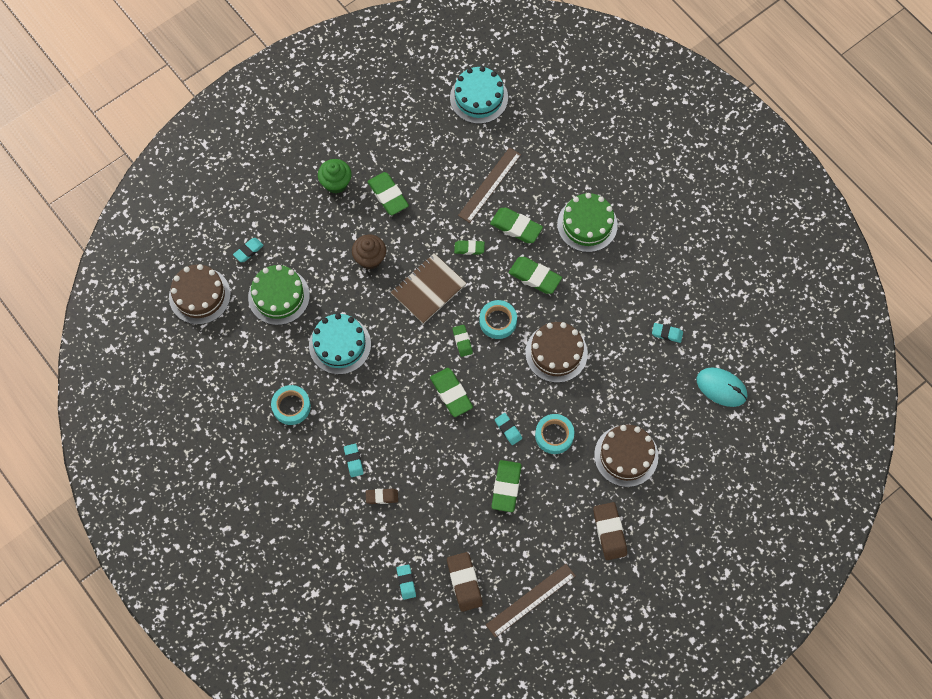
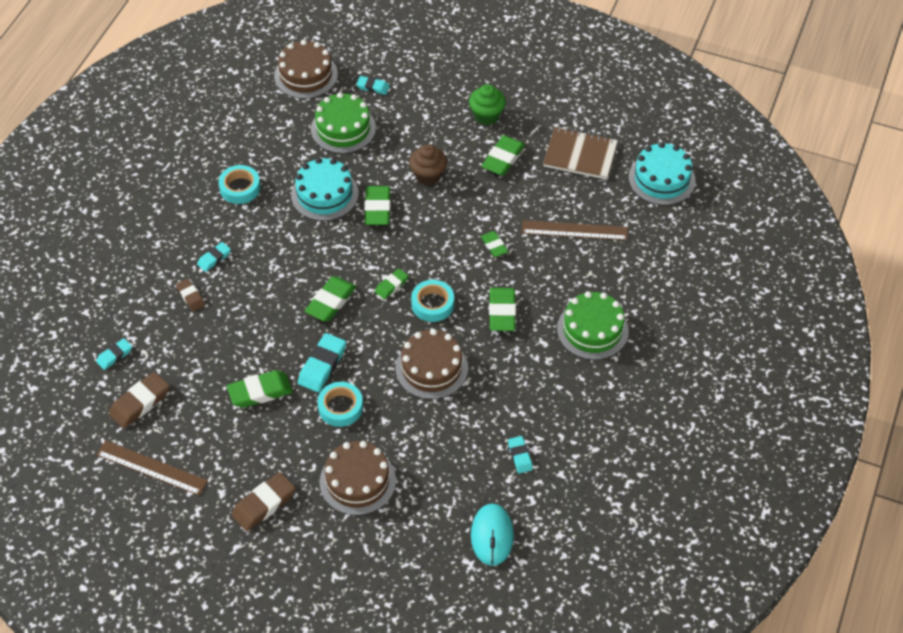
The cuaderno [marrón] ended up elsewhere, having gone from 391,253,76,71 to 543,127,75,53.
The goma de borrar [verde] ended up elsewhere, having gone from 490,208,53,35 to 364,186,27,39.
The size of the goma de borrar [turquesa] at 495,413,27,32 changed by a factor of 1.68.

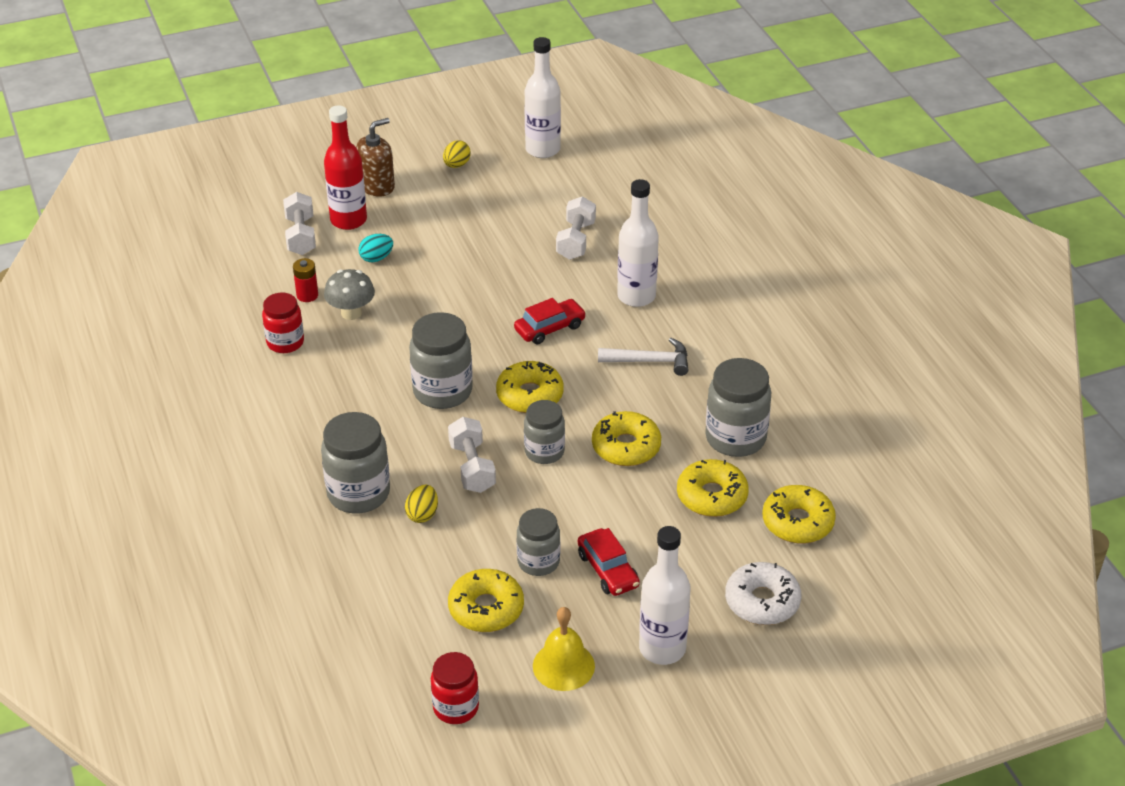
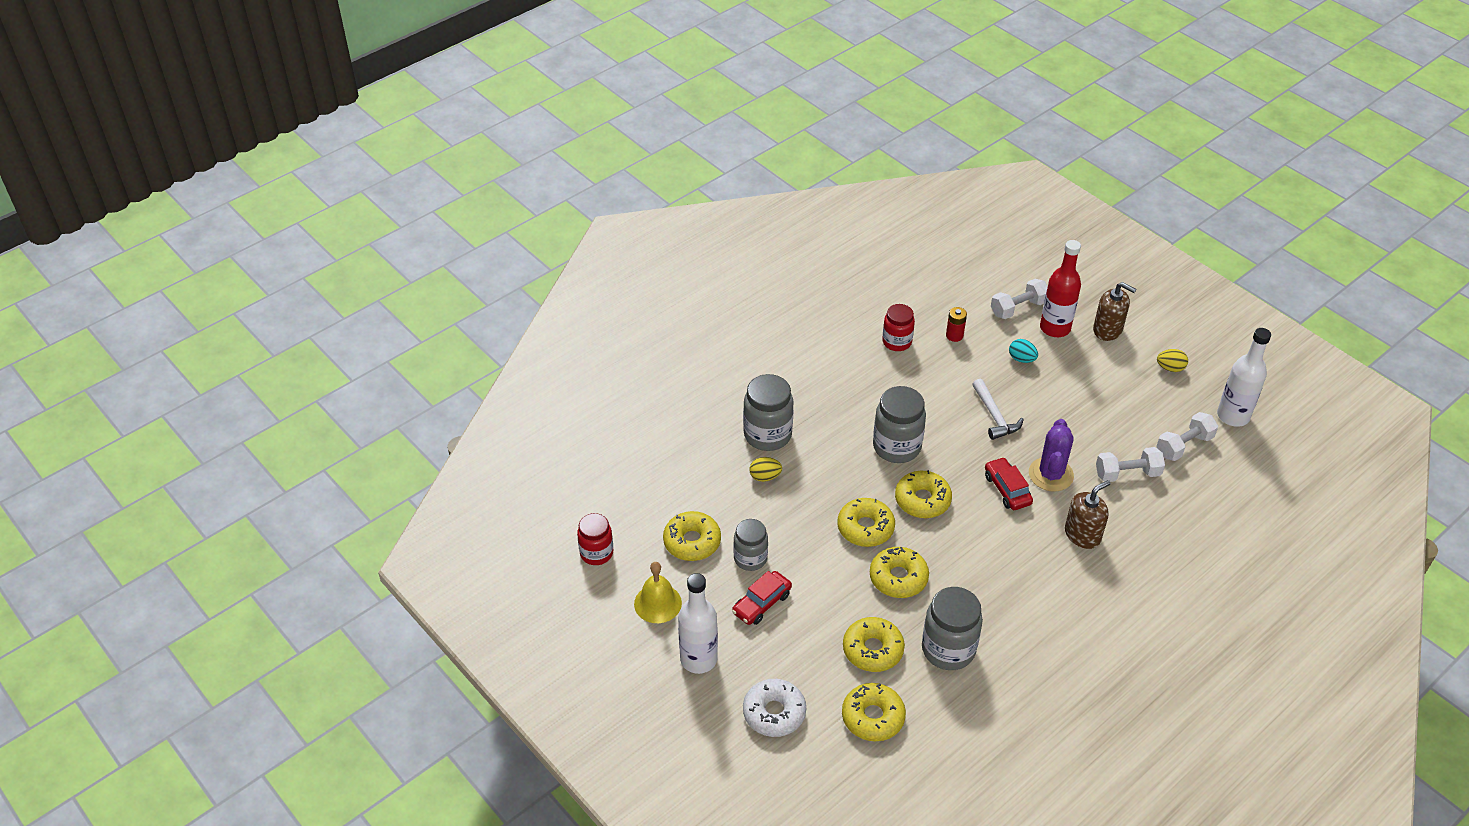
The second view lost the seta [gris] at 324,269,51,51.
The mancuerna [blanco] ended up elsewhere, having gone from 448,417,48,76 to 1156,412,62,49.
The coche [rojo] at 514,298,72,46 ended up facing another way, 150 degrees counterclockwise from before.
Where the tarro [gris] stood at 524,400,41,64, the rosquilla [amarillo] came to stand at 837,498,58,49.
The martillo [blanco] ended up elsewhere, having gone from 598,338,91,38 to 972,379,52,61.
Where the botella [blanco] stood at 617,179,42,128, the dispensador de jabón [marrón] came to stand at 1065,480,46,69.
The second view gained the cactus [morado] at 1029,419,45,73.

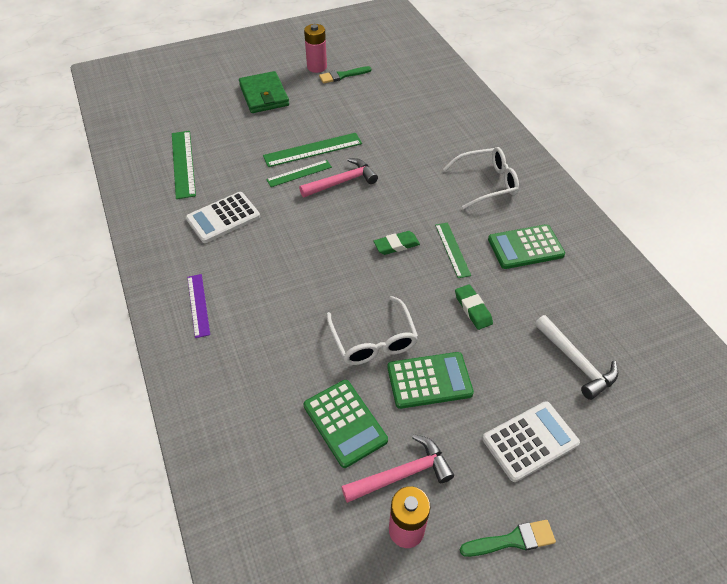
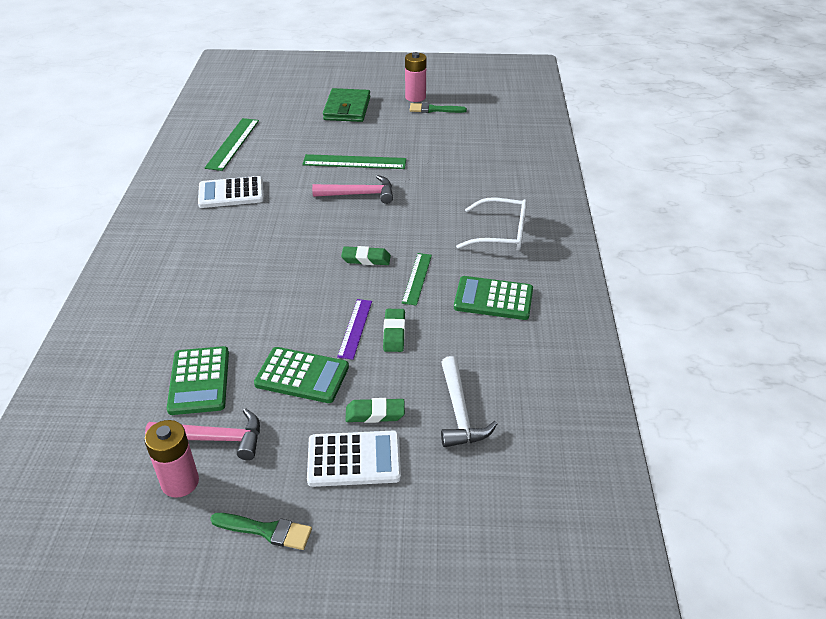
The regla [morado] ended up elsewhere, having gone from 187,274,23,64 to 337,299,35,61.
The second view lost the regla [verde] at 266,160,66,27.
The second view lost the gafas [blanco] at 327,296,91,69.
The second view gained the goma de borrar [verde] at 345,398,60,25.

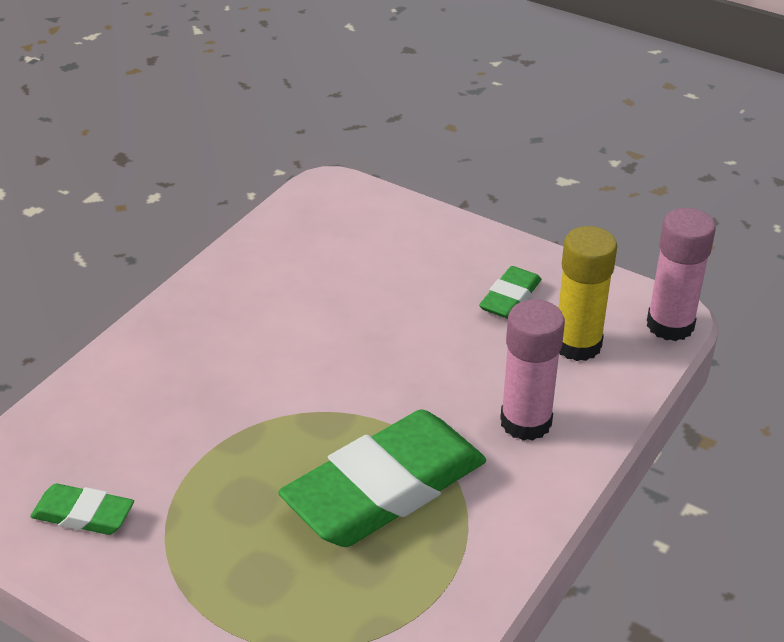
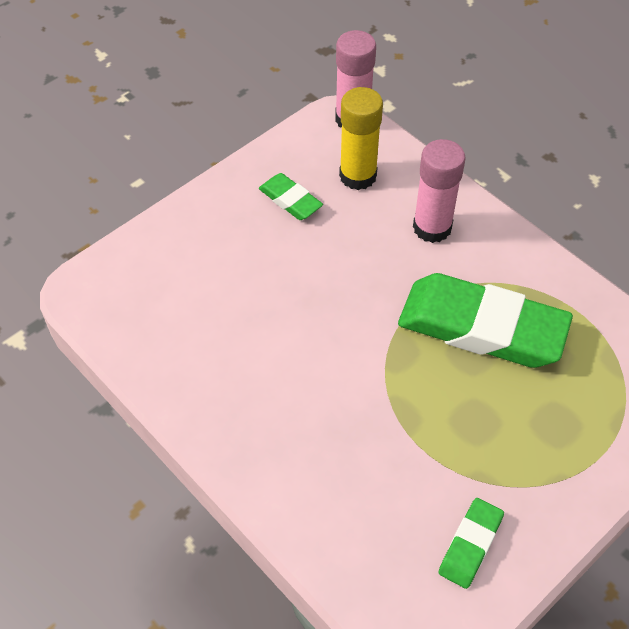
The goma de borrar [verde] at 278,410,208,137 ended up facing another way, 45 degrees counterclockwise from before.

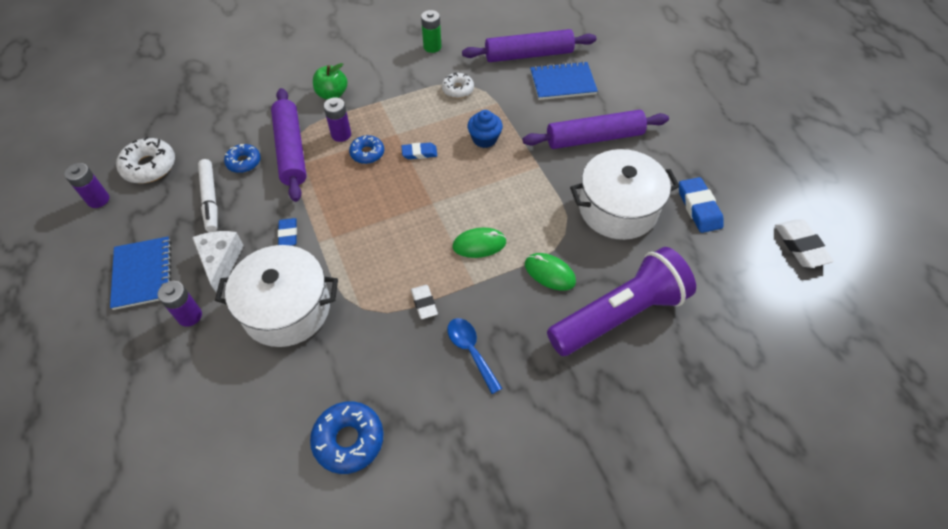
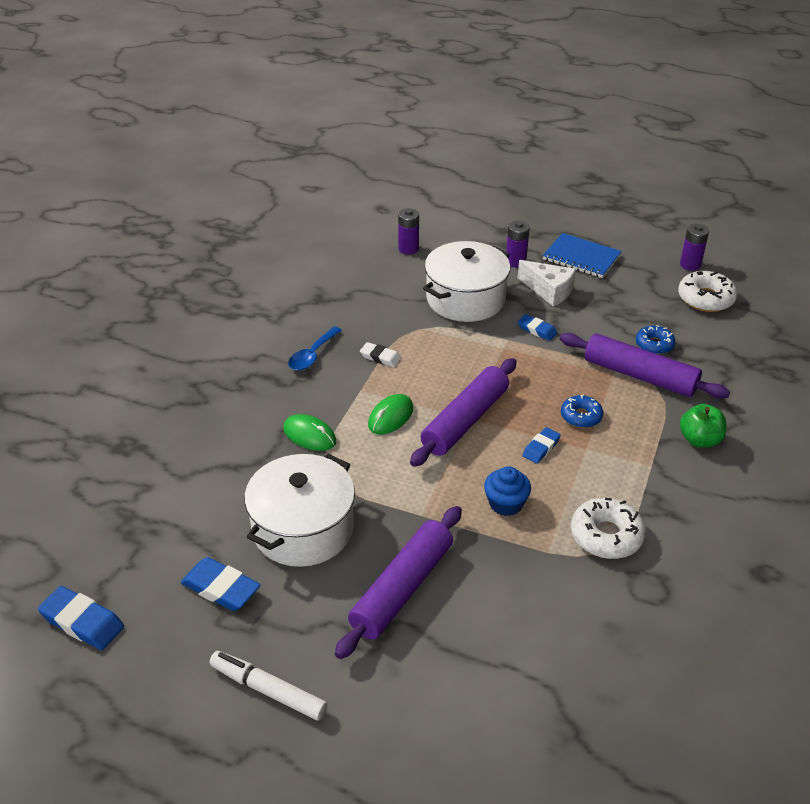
The rotulador [blanco] ended up elsewhere, having gone from 198,159,20,73 to 209,651,118,69.
The second view lost the rosquilla [azul] at 310,401,74,73.
The pila [morado] ended up elsewhere, having gone from 323,97,28,45 to 398,208,21,47.
The second view lost the pila [verde] at 421,10,20,43.
The size of the rosquilla [blanco] at 442,73,32,25 changed by a factor of 1.55.
The cuchara [azul] at 447,318,55,76 ended up facing another way, 105 degrees clockwise from before.
The rodillo [morado] ended up elsewhere, having gone from 462,29,134,33 to 410,358,107,109.
The ratón [verde] at 525,253,51,38 ended up facing another way, 45 degrees clockwise from before.
The second view lost the cuaderno [azul] at 530,61,68,39.
The second view lost the lámpara de mano [morado] at 547,247,149,109.
What was the goma de borrar [blanco] at 775,219,59,49 turned into the goma de borrar [azul] at 38,586,86,64.

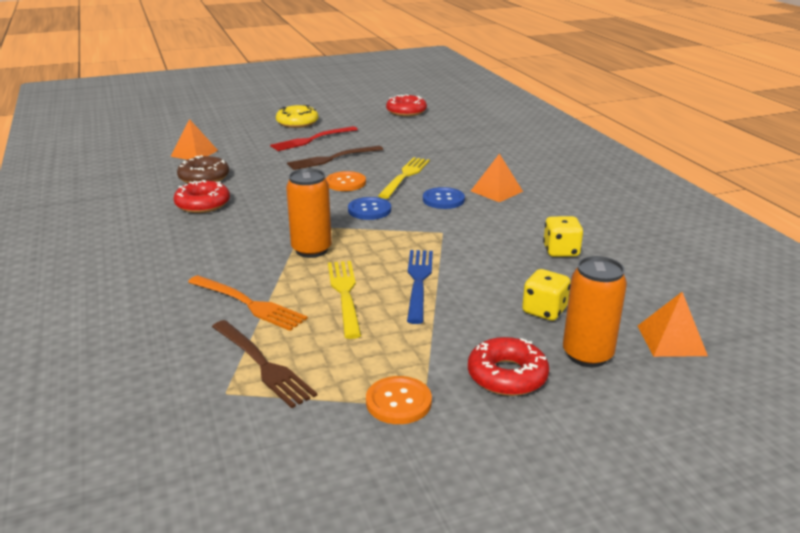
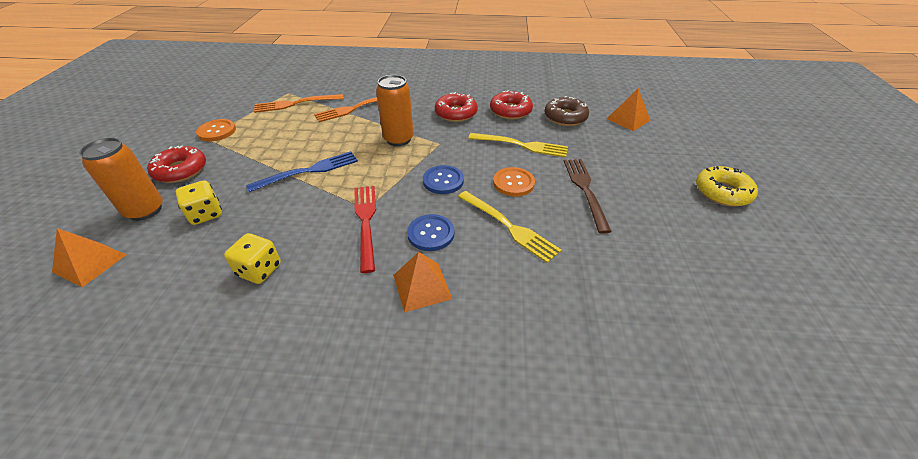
What was the tenedor [marrón] at 212,320,105,88 turned into the tenedor [naranja] at 254,94,90,19.
The tenedor [rojo] ended up elsewhere, having gone from 270,126,88,25 to 355,186,21,87.
The tenedor [amarillo] ended up elsewhere, having gone from 328,261,33,78 to 468,133,100,24.
The rosquilla [rojo] ended up elsewhere, having gone from 386,94,41,22 to 435,92,43,30.
The tenedor [azul] at 407,250,26,74 ended up facing another way, 60 degrees counterclockwise from before.

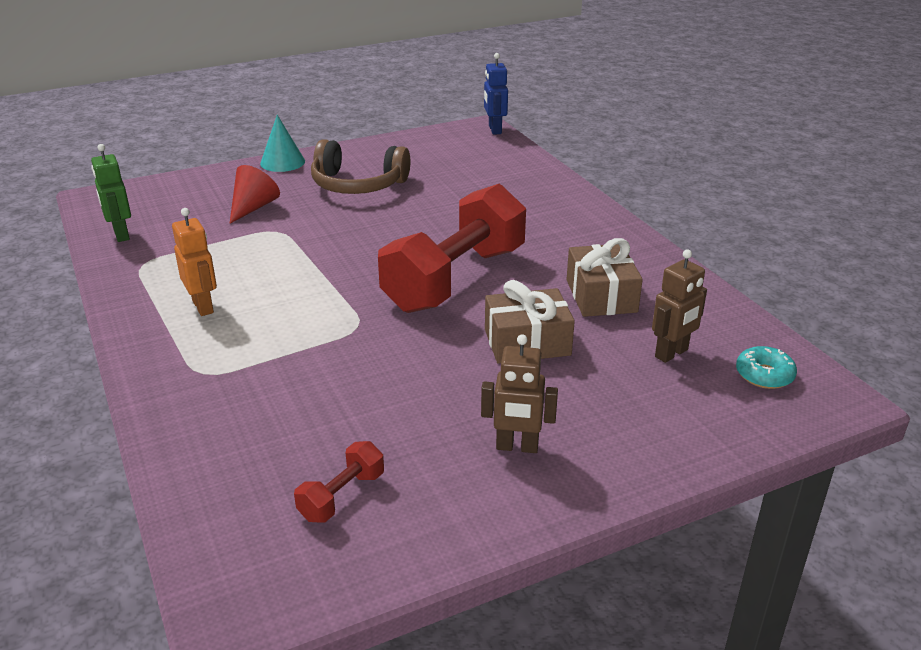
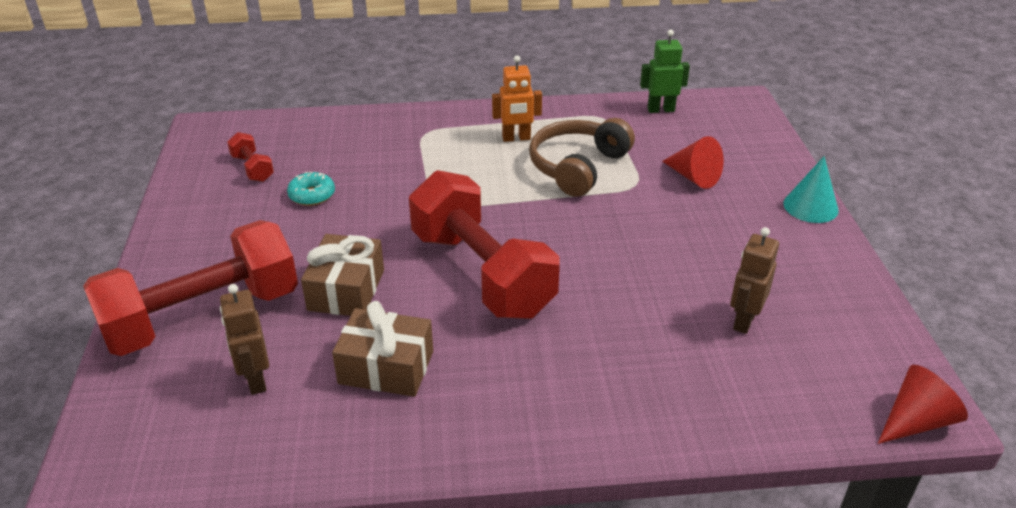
The auriculares [marrón] ended up elsewhere, having gone from 311,139,99,55 to 529,118,106,79.
The robot [marrón] ended up elsewhere, having gone from 481,334,77,119 to 730,227,49,107.
Where the robot [azul] stood at 484,53,24,82, the cono [rojo] came to stand at 878,365,90,79.
The rosquilla [turquesa] ended up elsewhere, having gone from 736,346,61,43 to 287,172,48,34.
The second view gained the mancuerna [rojo] at 83,220,215,136.

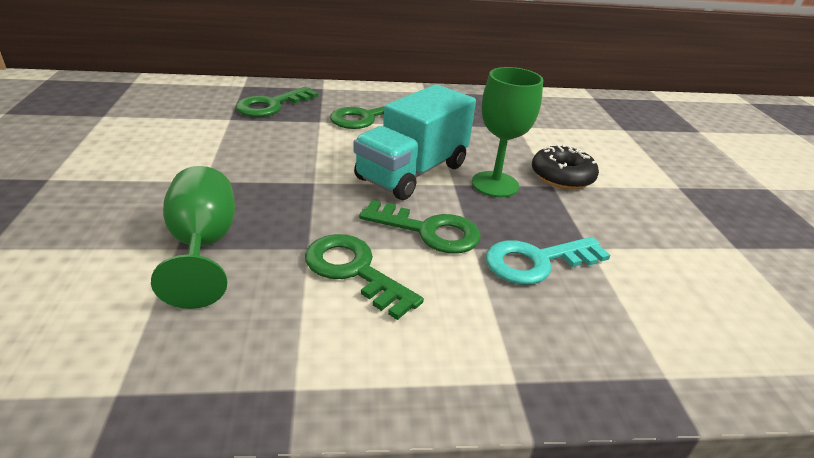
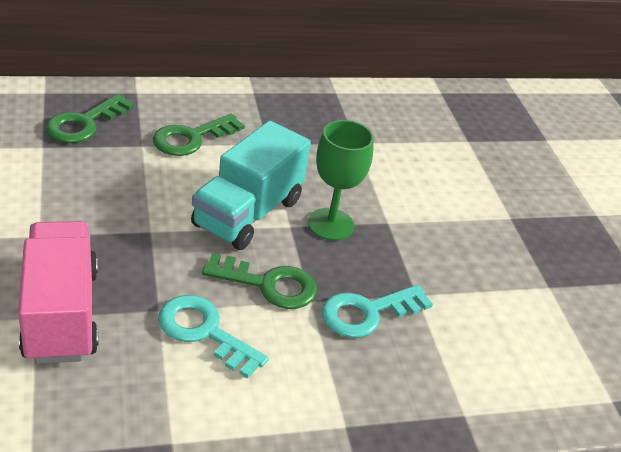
Where the copa [verde] stood at 151,166,84,143, the camión [rosa] came to stand at 18,221,80,143.
What was the llave [verde] at 305,234,119,86 turned into the llave [turquesa] at 158,295,111,84.
The second view lost the rosquilla [negro] at 532,144,67,45.

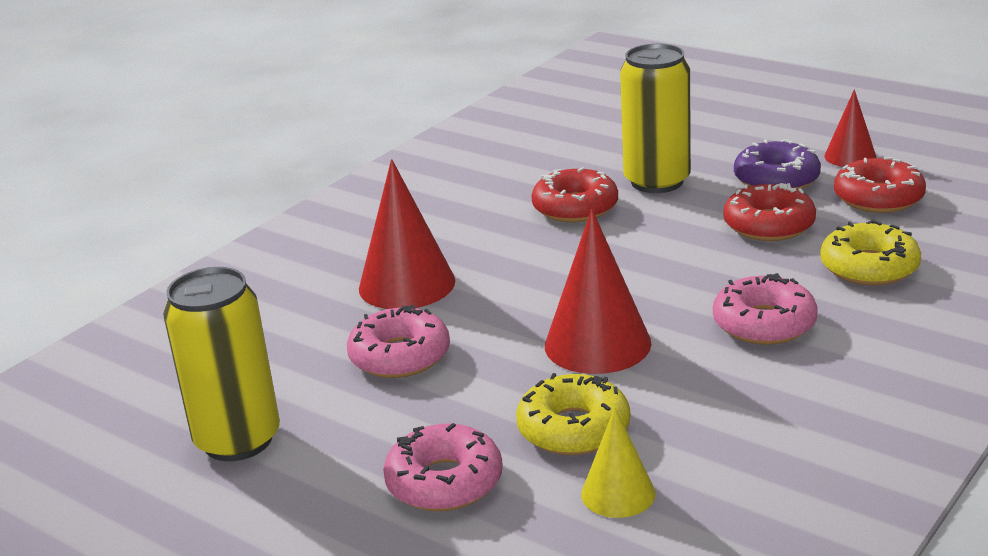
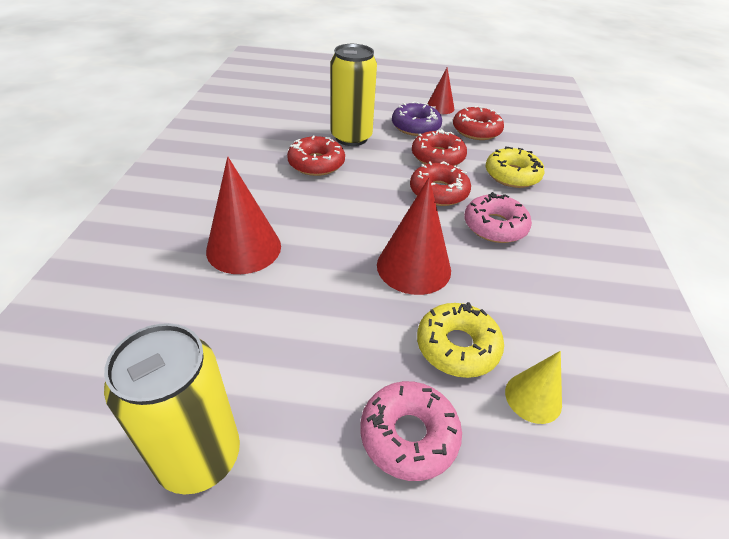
The second view lost the rosquilla [rosa] at 347,304,103,74.
The second view gained the rosquilla [rojo] at 410,161,61,45.

